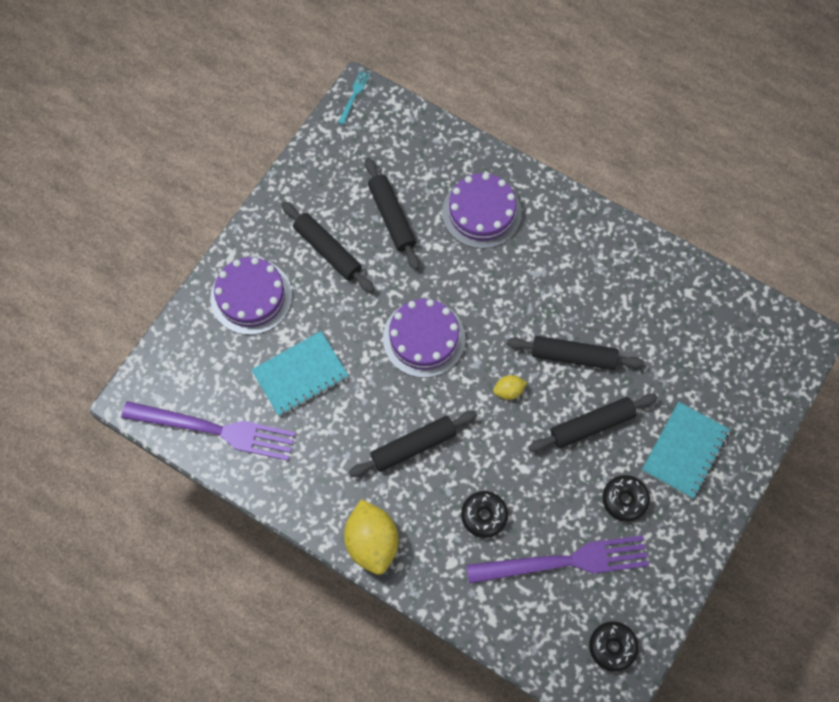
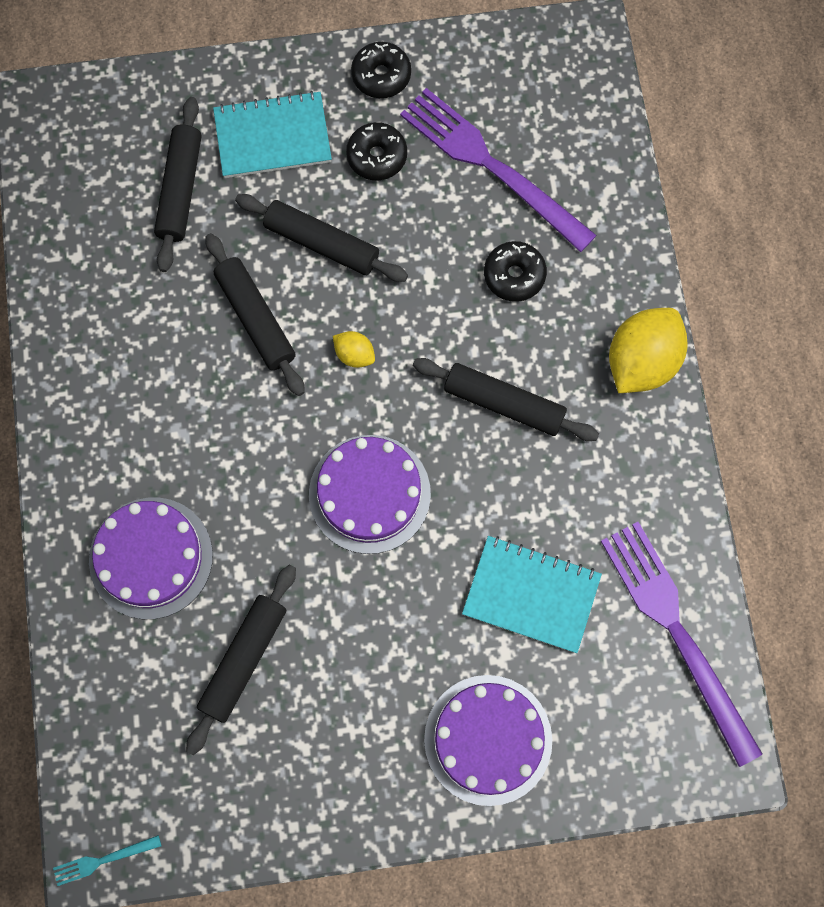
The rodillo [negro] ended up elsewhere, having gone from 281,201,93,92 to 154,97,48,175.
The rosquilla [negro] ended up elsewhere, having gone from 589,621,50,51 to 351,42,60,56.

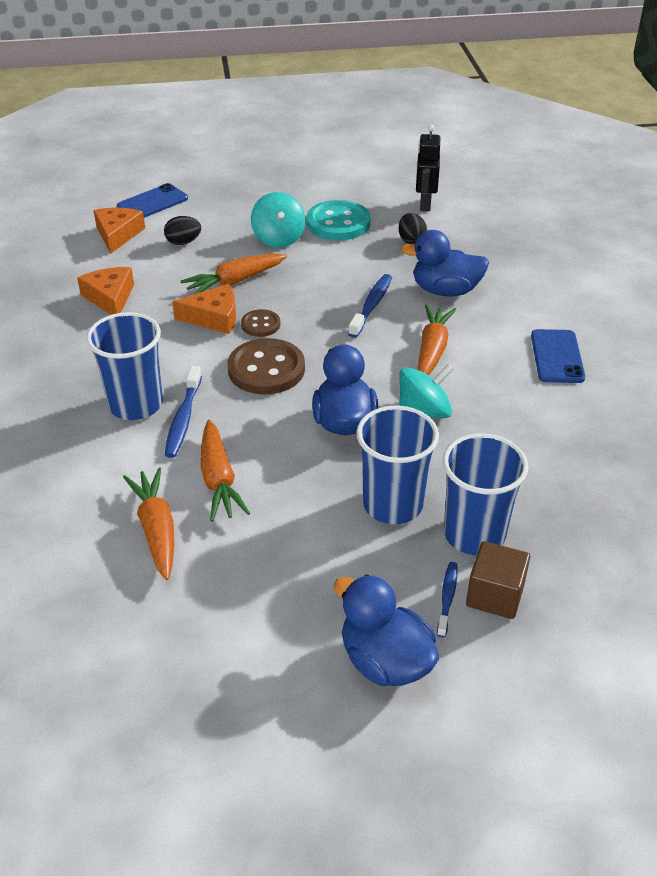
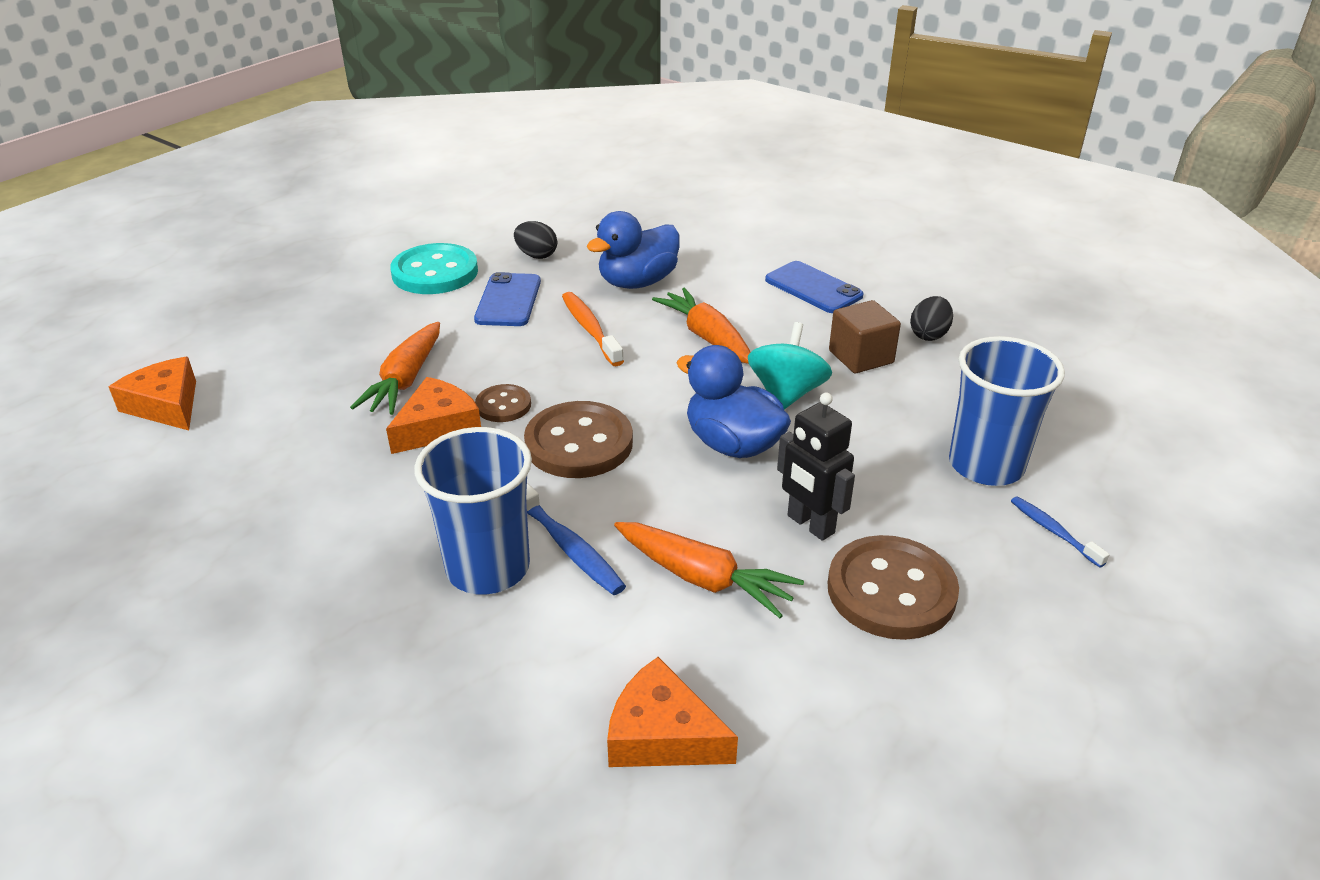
The queso [naranja] ended up elsewhere, having gone from 77,267,57,48 to 607,657,131,110.
The móvil [azul] ended up elsewhere, having gone from 117,183,71,35 to 474,272,67,54.
The second view lost the zanahoria [naranja] at 123,468,51,112.
The huevo [negro] ended up elsewhere, having gone from 164,216,37,29 to 910,296,43,45.
The second view lost the peonza [turquesa] at 251,192,54,55.
The second view lost the pato [azul] at 334,575,105,111.
What was the cepillo de dientes [azul] at 348,274,44,64 turned into the cepillo de dientes [naranja] at 562,292,62,74.
The second view lost the vaso [azul] at 356,405,83,119.
The robot [negro] ended up elsewhere, having gone from 416,125,24,86 to 777,393,78,148.
The cubo [marrón] ended up elsewhere, having gone from 466,541,64,78 to 829,300,72,73.
The second view gained the botón [marrón] at 827,535,132,105.

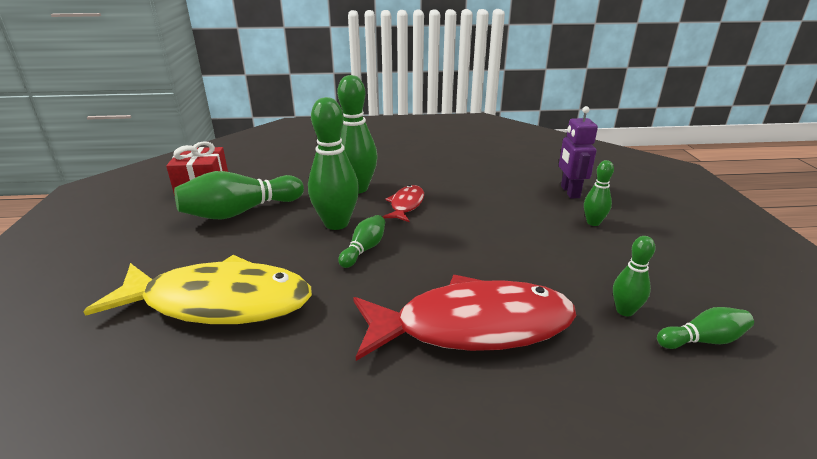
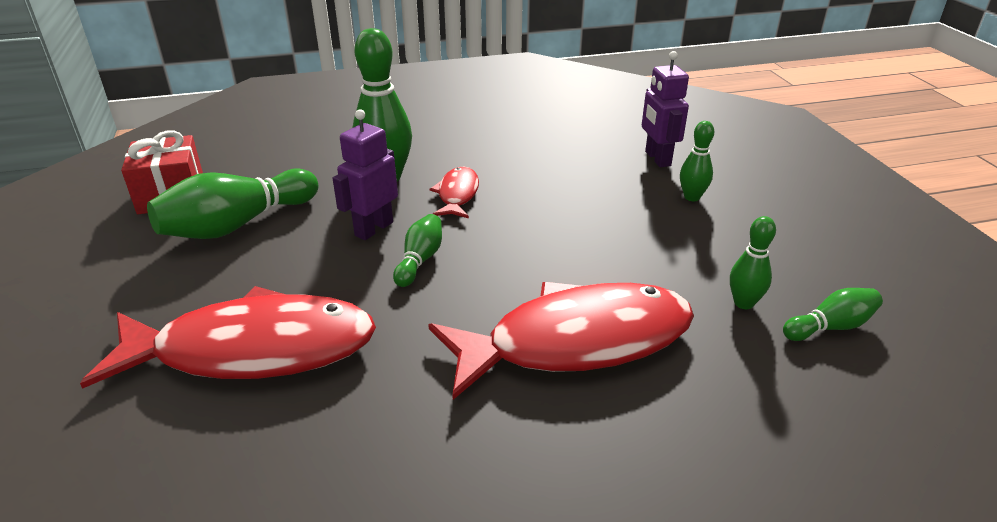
What was the pez [amarillo] at 83,255,229,69 turned into the pez [rojo] at 80,286,296,103.
Where the bolo [verde] stood at 308,97,51,133, the robot [morado] came to stand at 333,109,65,131.

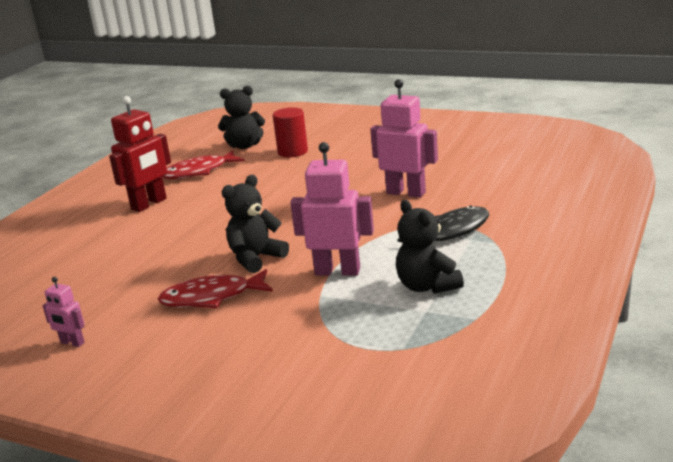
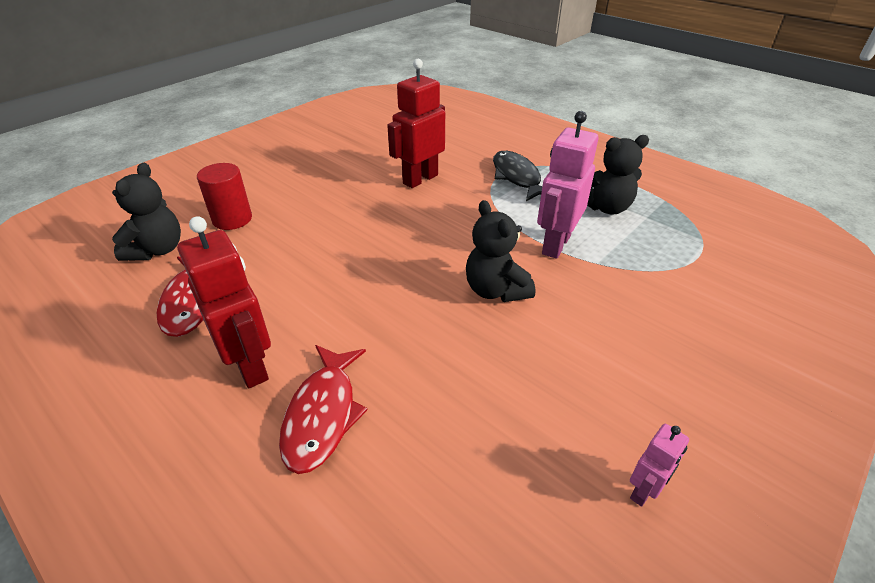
The pez [rojo] ended up elsewhere, having gone from 158,269,115,39 to 279,345,88,129.
What was the robot [rosa] at 370,79,68,119 turned into the robot [rojo] at 387,59,58,129.

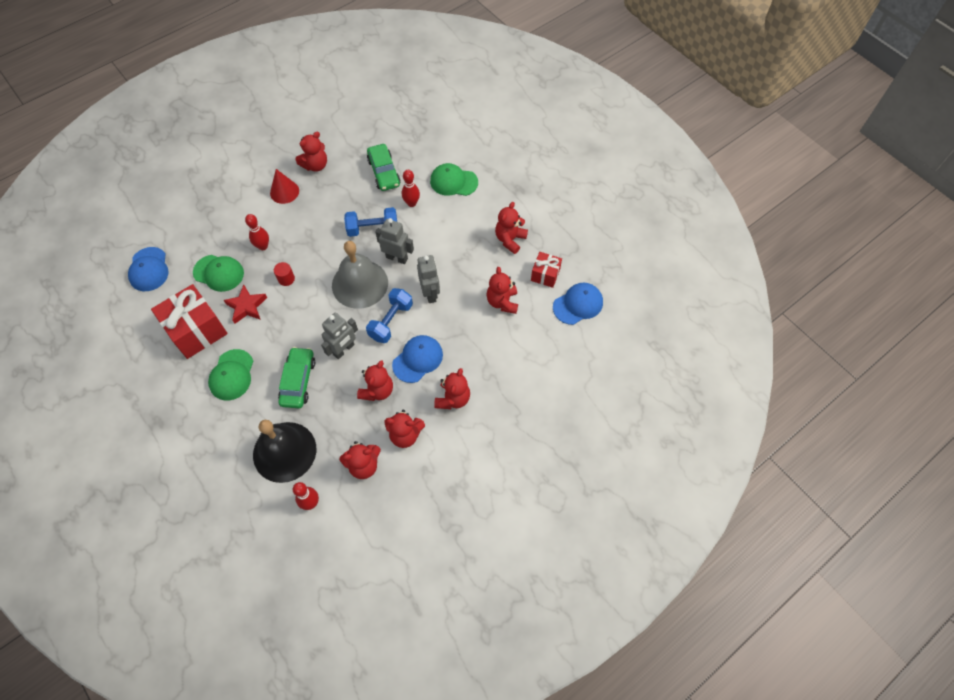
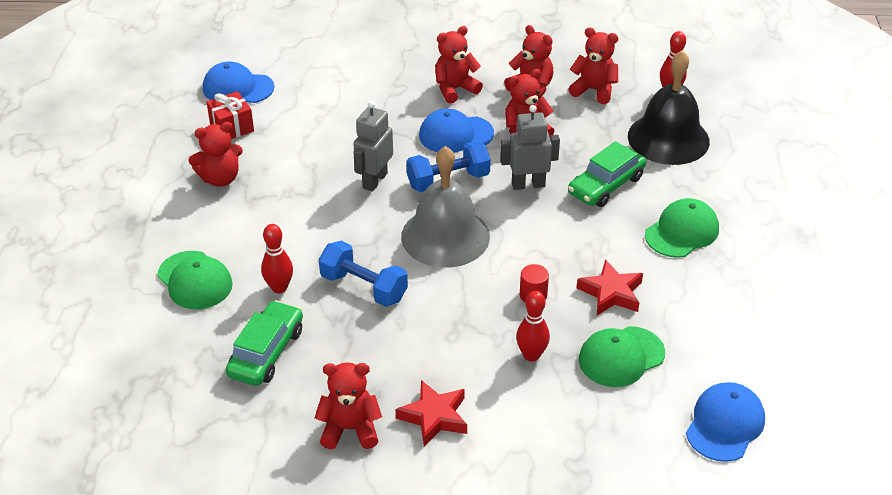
The second view lost the regalo [rojo] at 151,284,77,75.
The gorra [verde] at 193,255,51,37 ended up facing another way, 90 degrees counterclockwise from before.
Where the cono [rojo] stood at 270,169,29,35, the estrella [rojo] came to stand at 396,380,71,67.
The second view lost the robot [gris] at 376,218,38,46.
The second view lost the osito [rojo] at 486,267,32,47.

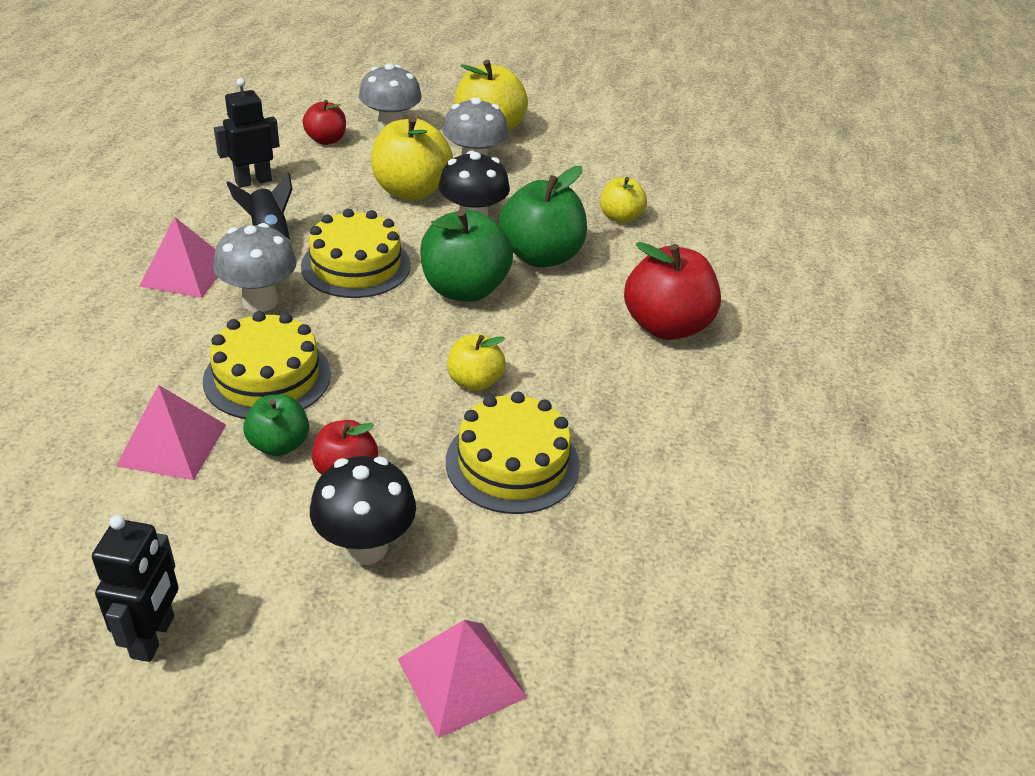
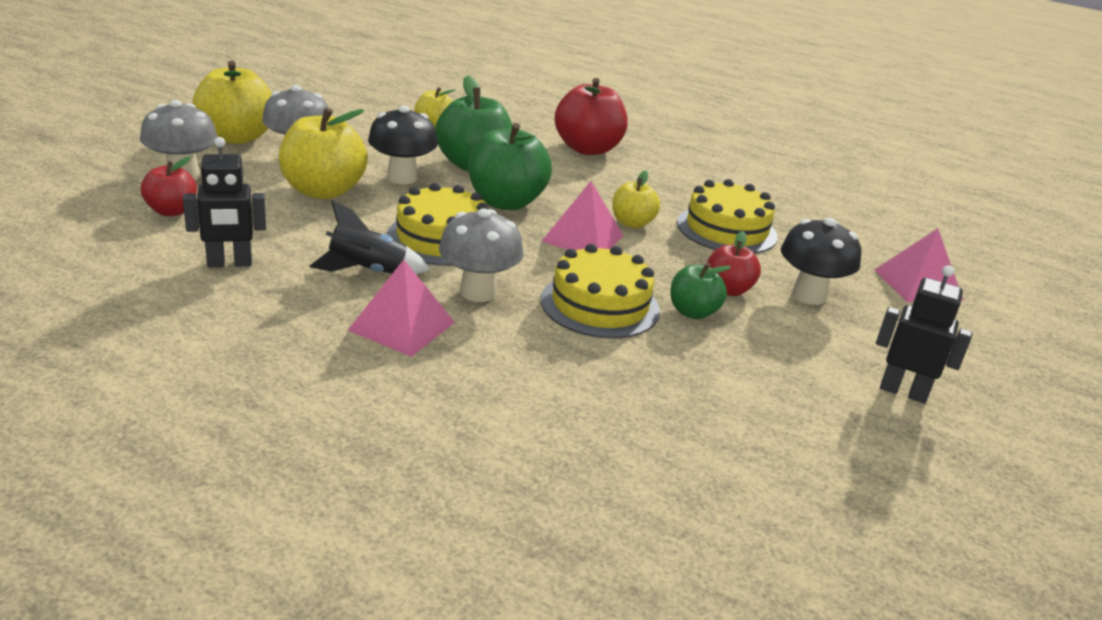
The pirámide [rosa] ended up elsewhere, having gone from 116,385,110,95 to 542,181,81,69.
The robot [negro] at 214,78,66,110 ended up facing another way, 90 degrees counterclockwise from before.

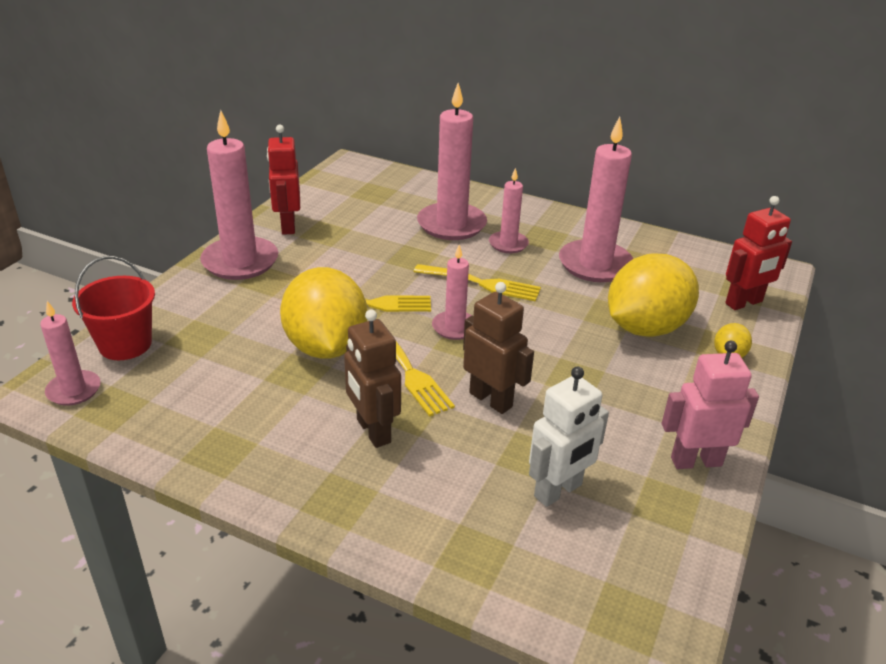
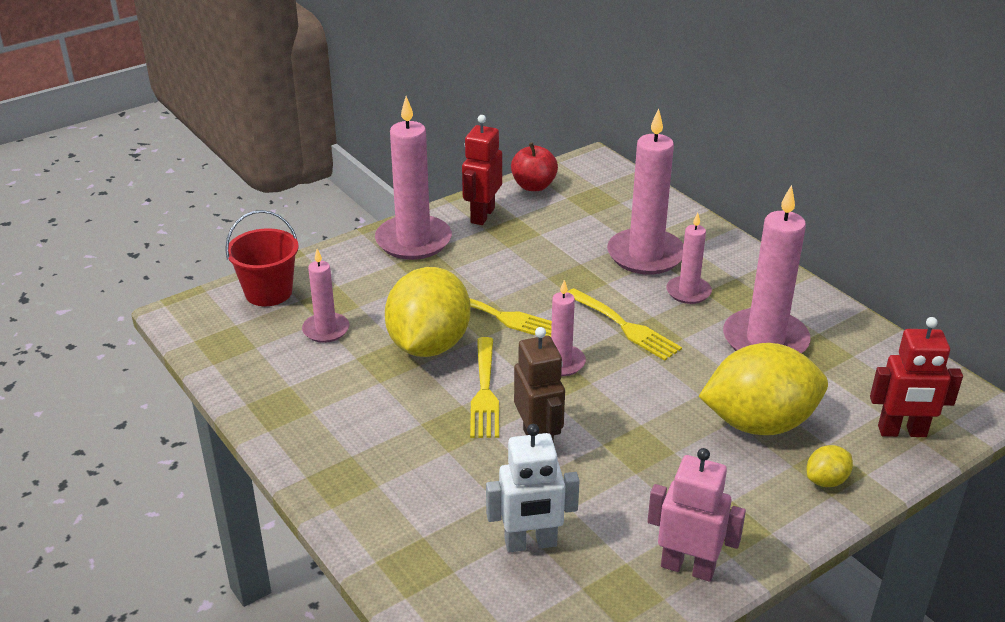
The vela [rosa] ended up elsewhere, having gone from 40,301,61,105 to 302,249,47,94.
The second view lost the robot [marrón] at 344,309,57,139.
The second view gained the manzana [rojo] at 511,142,47,49.

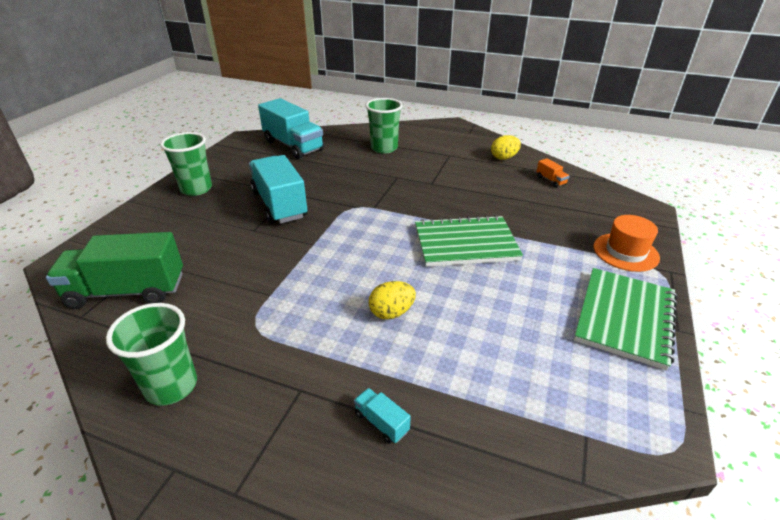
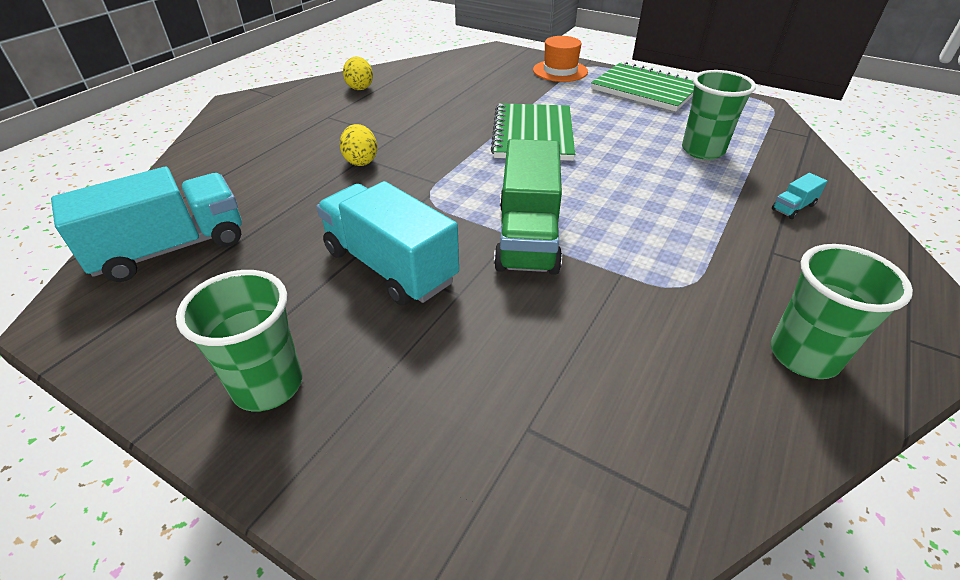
The camión [verde] ended up elsewhere, having gone from 46,232,137,77 to 494,139,68,136.
The camión [turquesa] at 249,155,59,69 ended up facing another way, 60 degrees clockwise from before.
The vaso [verde] ended up elsewhere, having gone from 366,98,37,56 to 682,70,74,90.
The huevo [amarillo] ended up elsewhere, having gone from 369,281,47,39 to 340,124,37,42.
The second view lost the camión [naranja] at 536,158,33,30.

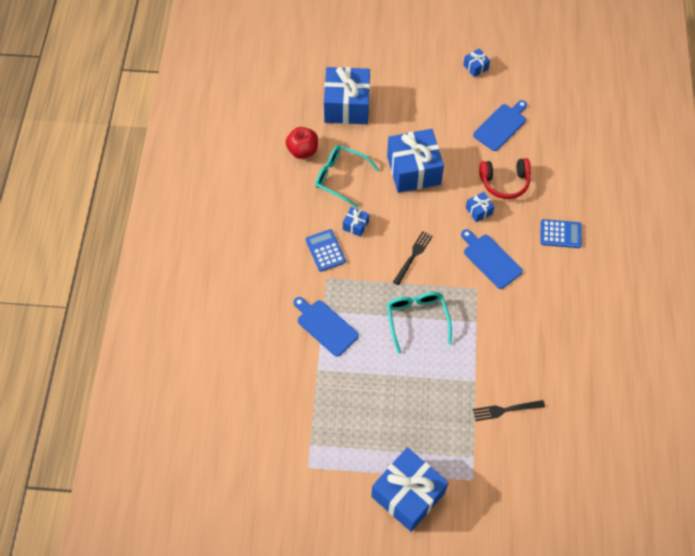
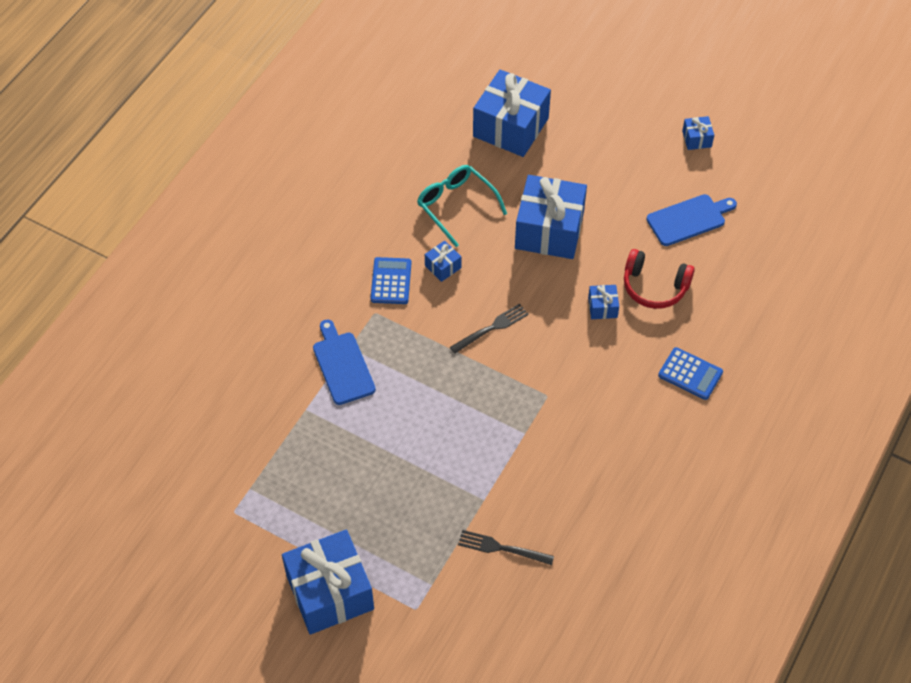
The second view lost the manzana [rojo] at 286,127,32,32.
The second view lost the gafas [turquesa] at 387,292,65,62.
The second view lost the tabla de cortar [azul] at 461,229,62,60.

